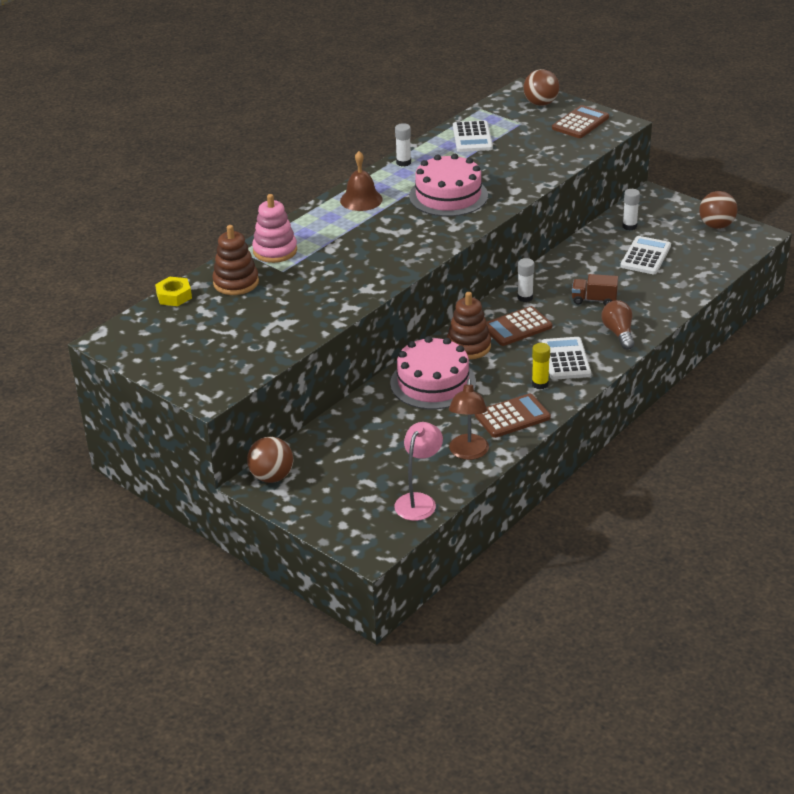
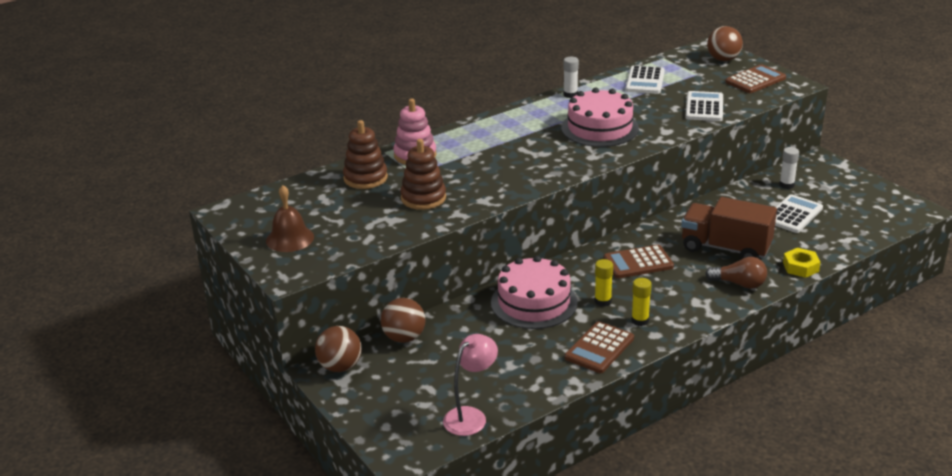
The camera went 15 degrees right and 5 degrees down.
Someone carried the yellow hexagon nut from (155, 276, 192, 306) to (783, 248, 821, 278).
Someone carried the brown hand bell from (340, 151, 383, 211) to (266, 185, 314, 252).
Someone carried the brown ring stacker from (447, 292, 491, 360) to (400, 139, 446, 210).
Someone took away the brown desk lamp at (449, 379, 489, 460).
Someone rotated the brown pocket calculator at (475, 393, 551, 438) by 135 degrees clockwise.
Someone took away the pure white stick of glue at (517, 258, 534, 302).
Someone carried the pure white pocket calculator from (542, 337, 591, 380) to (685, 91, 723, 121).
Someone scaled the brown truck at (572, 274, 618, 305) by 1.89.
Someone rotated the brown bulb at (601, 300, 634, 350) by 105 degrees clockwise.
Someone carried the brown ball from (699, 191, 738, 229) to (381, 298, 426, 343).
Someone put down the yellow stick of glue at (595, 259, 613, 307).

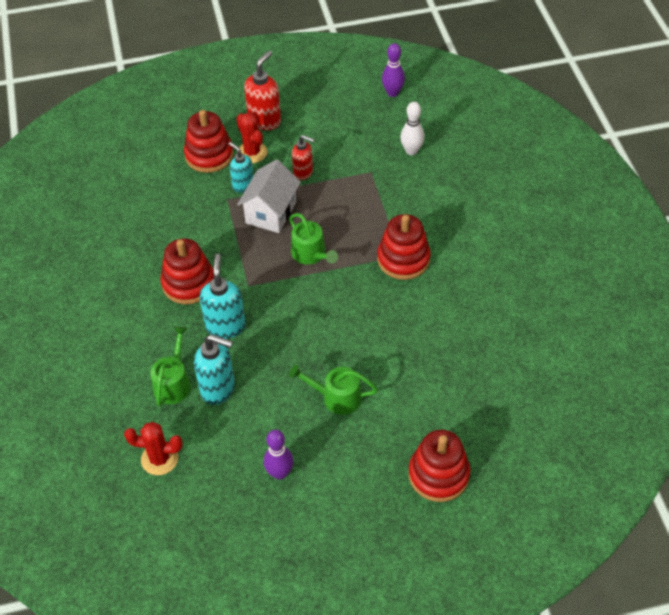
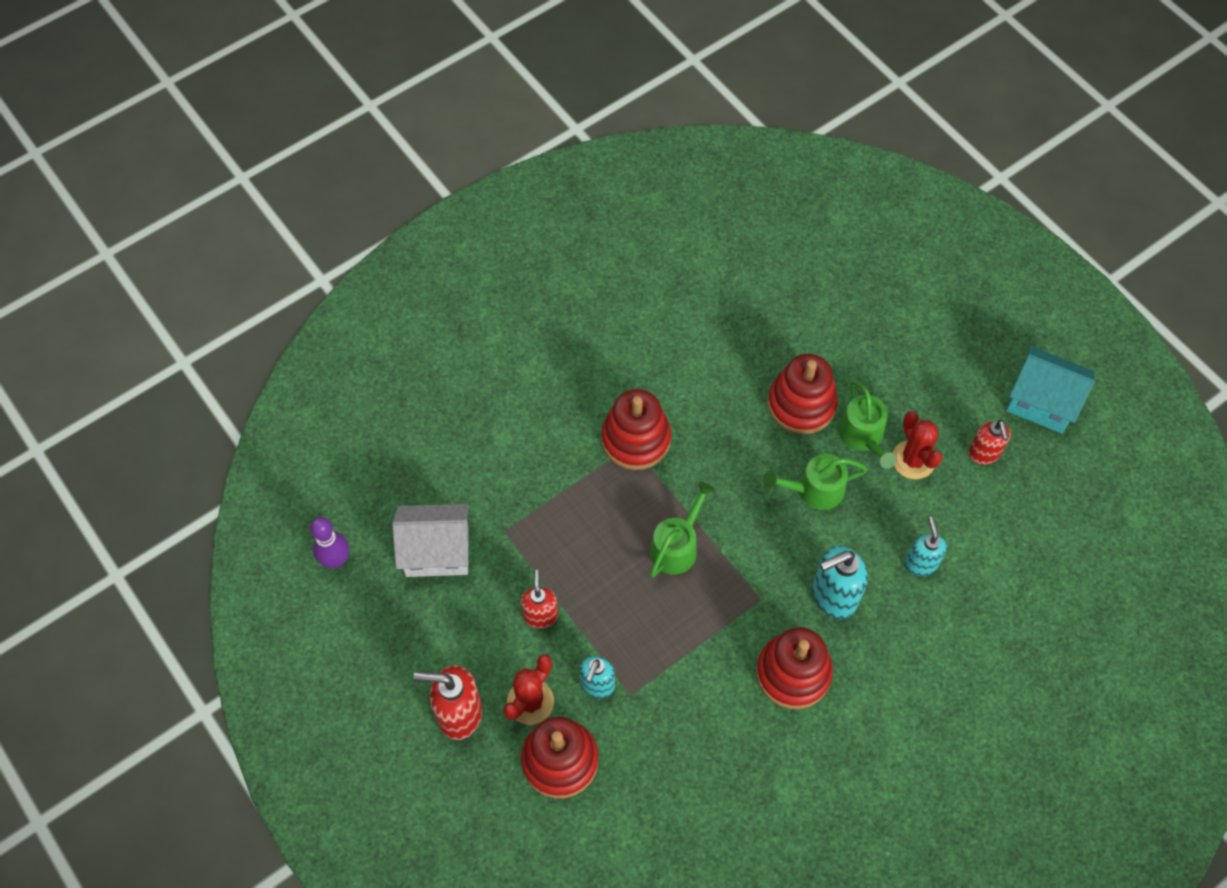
The camera went 115 degrees left and 10 degrees up.
Someone carried the red saguaro cactus from (124, 422, 183, 475) to (893, 411, 943, 479).
Someone carried the emerald watering can from (150, 326, 191, 407) to (763, 454, 868, 510).
Someone scaled the teal pump bottle at (194, 334, 235, 405) by 0.65.
Someone carried the pure white toy house from (237, 159, 301, 233) to (392, 504, 469, 577).
Someone swapped the violet bowling pin at (264, 430, 294, 480) for the red pump bottle at (968, 420, 1011, 465).
Someone took away the pure white bowling pin at (400, 102, 425, 155).
Someone carried the red ring stacker from (409, 430, 470, 502) to (768, 354, 838, 434).
Someone put down the teal toy house at (1006, 346, 1095, 433).

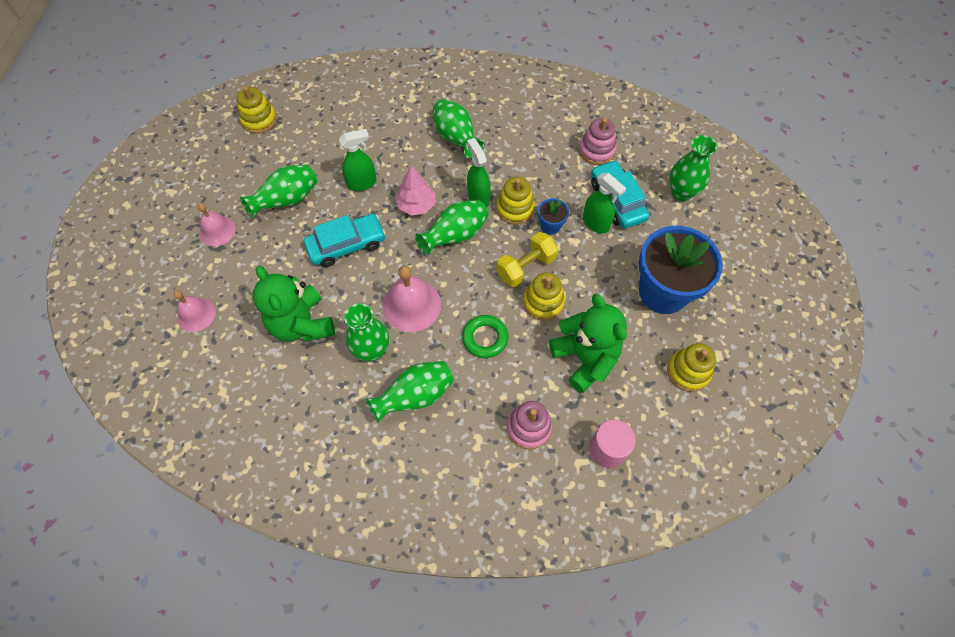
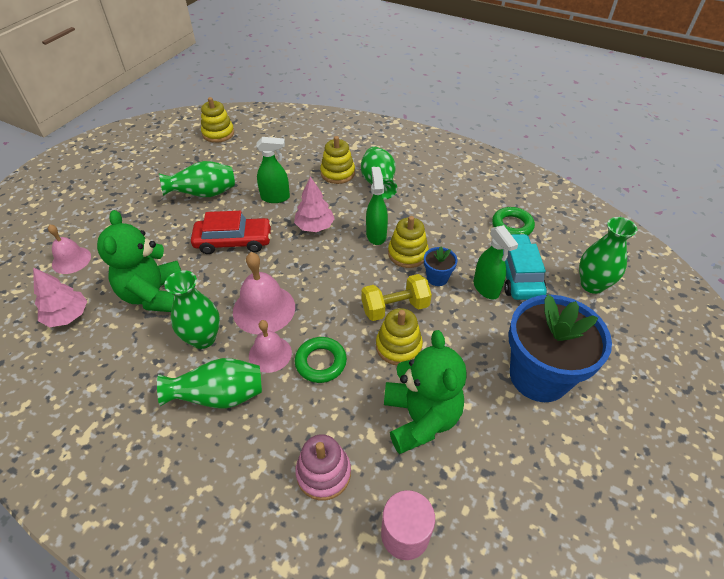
The camera went 20 degrees right and 15 degrees down.
Someone carried the rose-pink hand bell from (198, 203, 236, 246) to (249, 320, 292, 373).
Someone repainted the teal toy car at (304, 214, 386, 267), which became the red toy car at (191, 211, 272, 254).
Someone took away the emerald tall vase at (415, 200, 488, 255).
Someone swapped the rose-pink ring stacker at (579, 118, 617, 165) for the emerald torus at (492, 207, 535, 235).
Someone carried the yellow ring stacker from (667, 343, 716, 392) to (320, 136, 355, 184).
Someone put down the rose-pink fir tree at (33, 267, 87, 327).

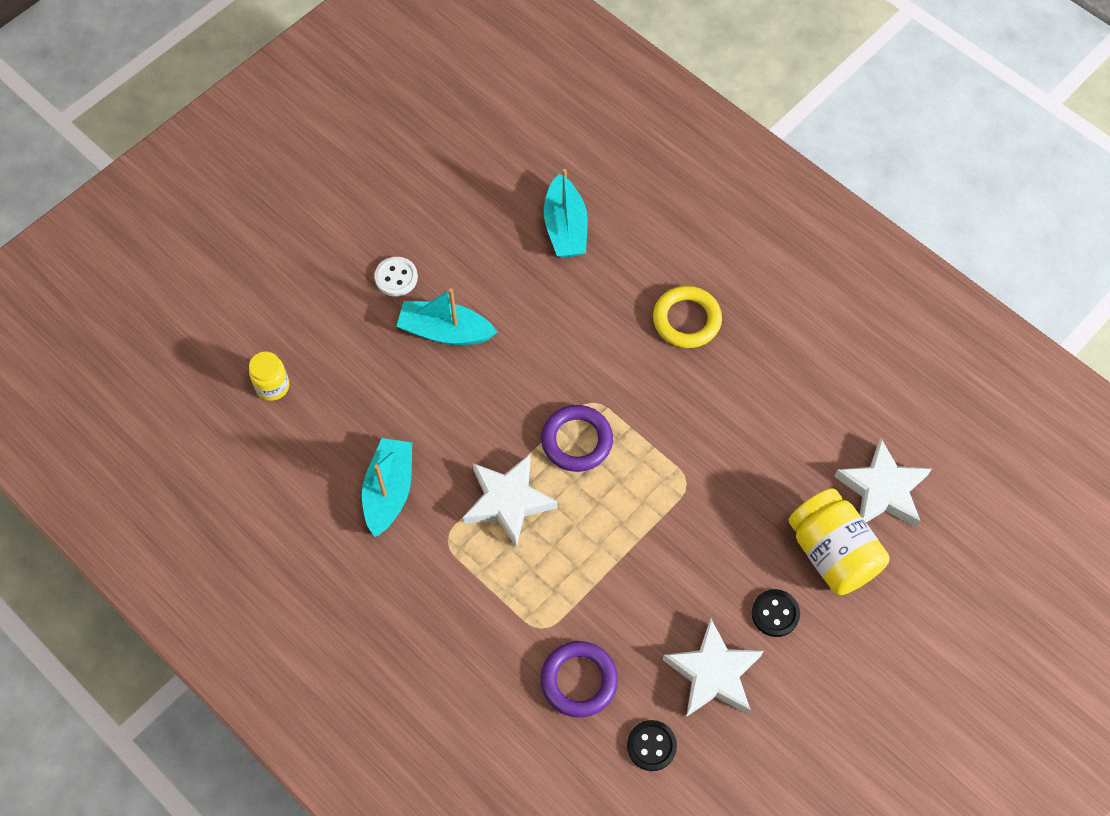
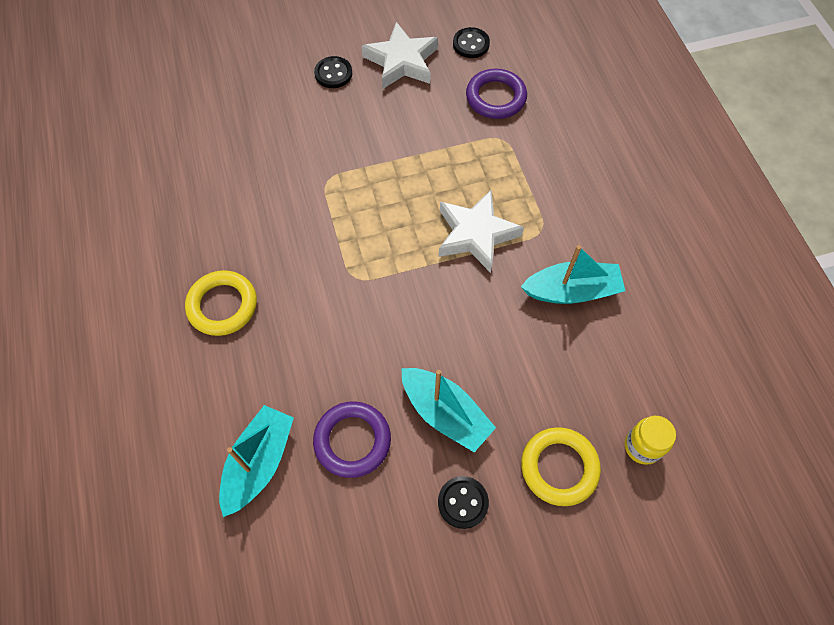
The camera went 150 degrees left and 0 degrees up.
Someone rotated the teal toy boat at (362, 438, 412, 537) by 135 degrees counterclockwise.
Someone repainted the pure white sewing button at (374, 257, 418, 296), which became the ebony sewing button at (438, 476, 489, 529).
Someone carried the violet torus from (541, 405, 613, 472) to (313, 401, 391, 478).
Someone took away the yellow jar at (789, 488, 890, 595).
Someone took away the pure white five-pointed star at (834, 439, 931, 527).
Someone put down the yellow torus at (521, 427, 601, 506).

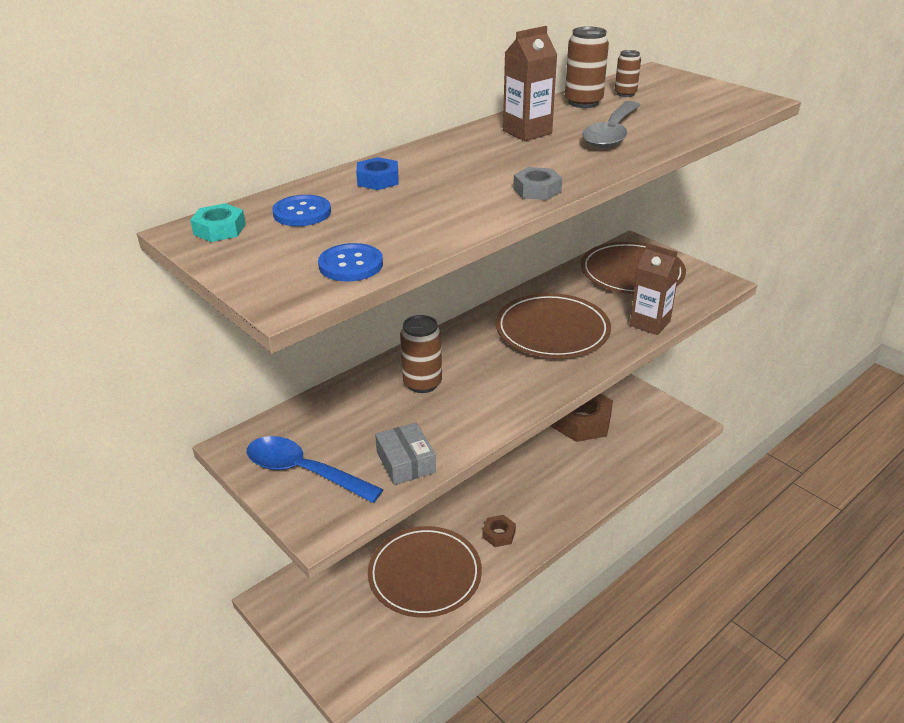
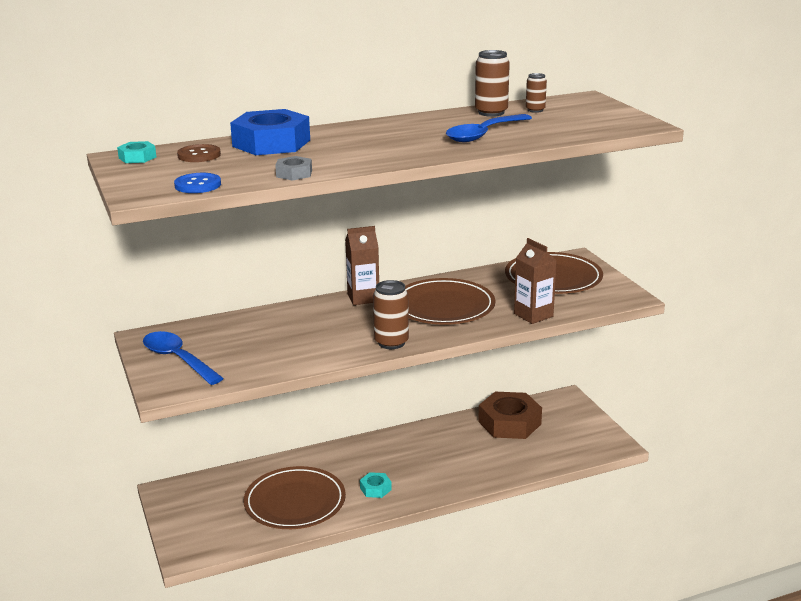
The camera went 20 degrees right and 10 degrees down.
Someone repainted the cobalt sewing button at (272, 195, 331, 226), which became the brown sewing button at (177, 144, 221, 162).
Someone scaled the cobalt hexagon nut at (356, 157, 399, 190) by 2.17.
Someone took away the grey box at (375, 423, 436, 485).
Someone carried the brown tin from (400, 315, 442, 393) to (373, 280, 409, 349).
Someone repainted the brown hexagon nut at (482, 515, 516, 547), which became the teal hexagon nut at (360, 472, 392, 498).
Someone carried the brown carton from (503, 26, 557, 141) to (345, 226, 379, 305).
Someone carried the grey hexagon nut from (513, 167, 562, 200) to (275, 156, 312, 181).
Someone repainted the grey teaspoon at (582, 101, 641, 148), which became the cobalt teaspoon at (446, 114, 532, 142).

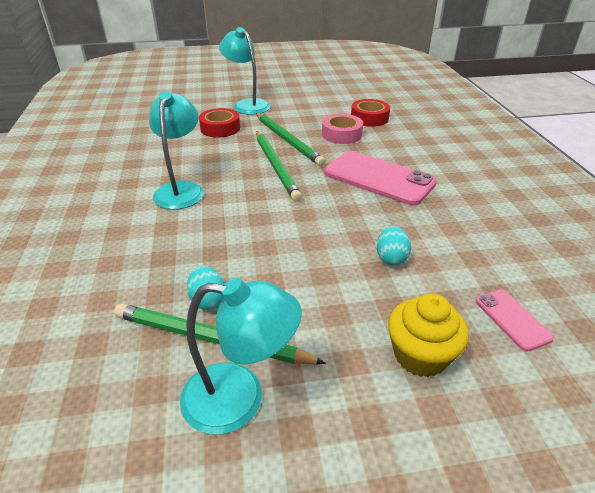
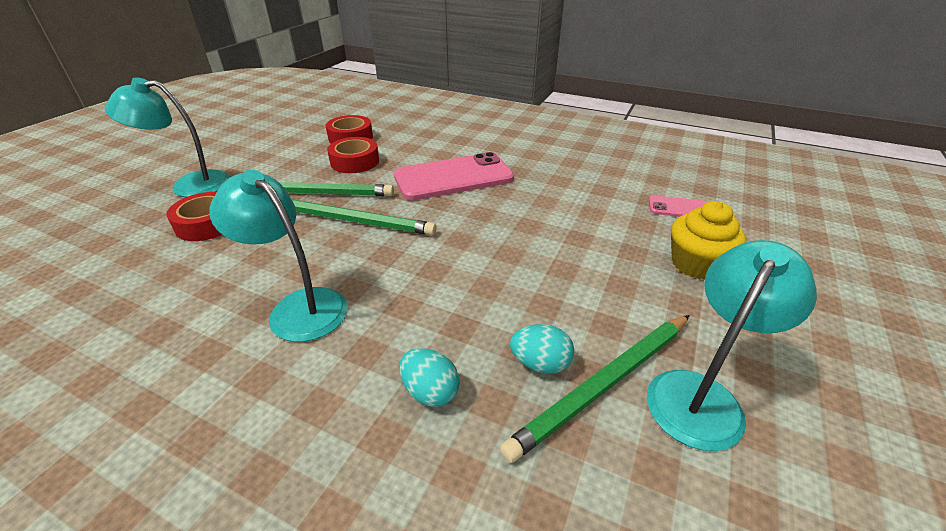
The camera went 55 degrees left and 0 degrees up.
Someone repainted the rose-pink roll of tape at (322, 114, 363, 144), which became the red roll of tape at (327, 137, 379, 173).
Someone carried the teal egg shape from (377, 226, 411, 266) to (399, 348, 460, 407).

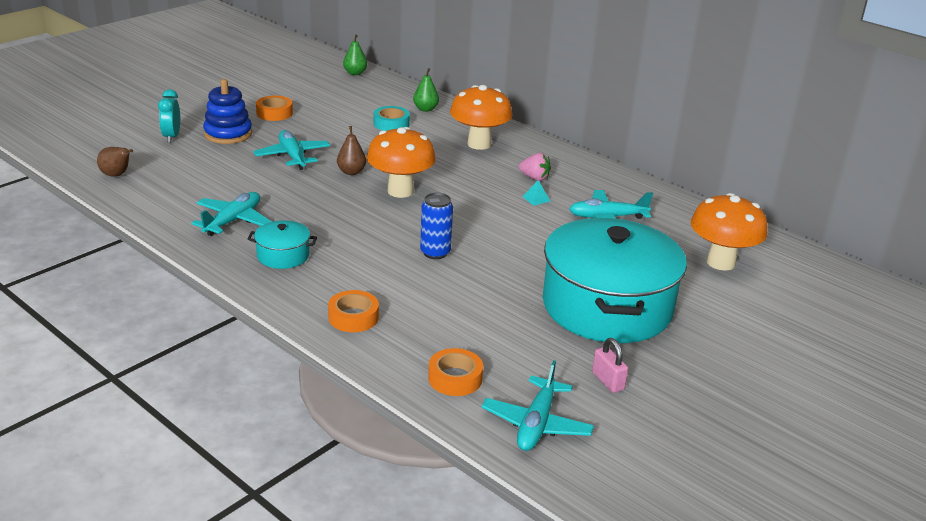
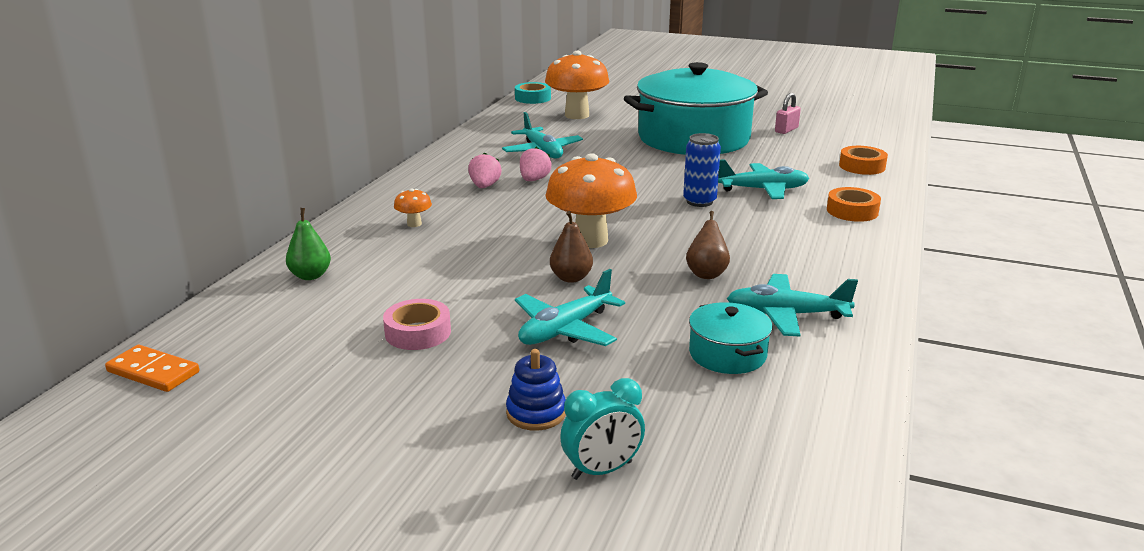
The camera went 110 degrees left and 5 degrees down.
Someone carried the brown pear from (97, 147, 133, 177) to (686, 211, 730, 279).
Someone scaled the cobalt ring stacker at (203, 79, 252, 144) by 0.63.
Someone carried the teal pot from (248, 220, 317, 269) to (689, 302, 773, 374).
Someone took away the orange roll of tape at (256, 96, 293, 121).
Someone swapped the emerald pear at (343, 34, 367, 75) for the orange domino at (105, 345, 199, 392).
Someone carried the teal roll of tape from (374, 106, 410, 131) to (515, 82, 551, 104).
Someone scaled the orange toadstool at (450, 85, 513, 150) by 0.43.
Someone carried the teal plane from (482, 360, 594, 451) to (718, 160, 809, 199).
Someone swapped the teal solid pyramid at (522, 180, 550, 206) for the rose-pink strawberry at (520, 147, 551, 181).
Someone put down the rose-pink roll of tape at (383, 299, 451, 350).

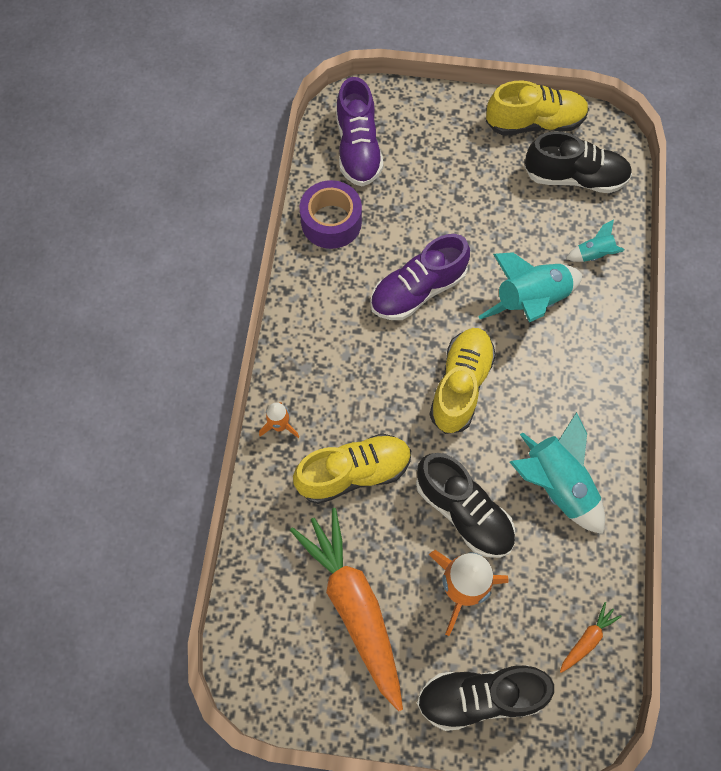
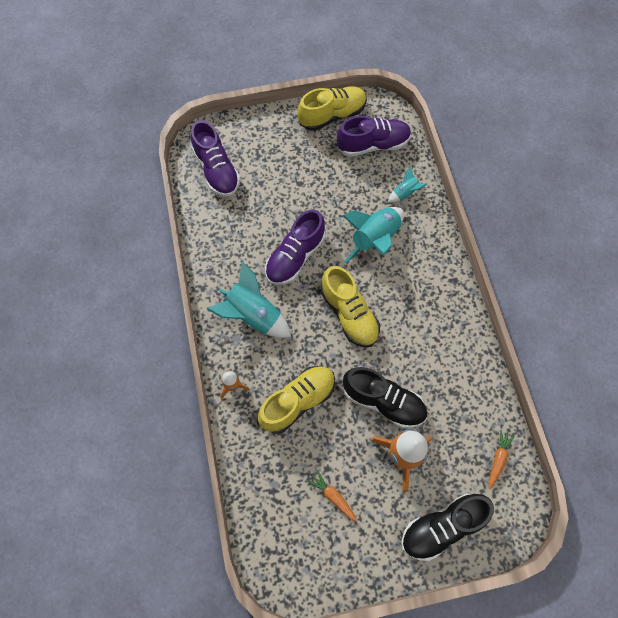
The camera went 20 degrees left and 0 degrees up.
Someone scaled the orange root vegetable at (290, 508, 403, 711) by 0.41.
Someone took away the violet roll of tape at (300, 180, 362, 249).
Someone rotated the yellow shoe at (429, 328, 496, 434) by 150 degrees clockwise.
Someone carried the teal toy rocket from (510, 412, 605, 534) to (207, 261, 291, 338).
Someone repainted the ebony shoe at (524, 131, 632, 193), which became the violet shoe at (337, 116, 412, 157).

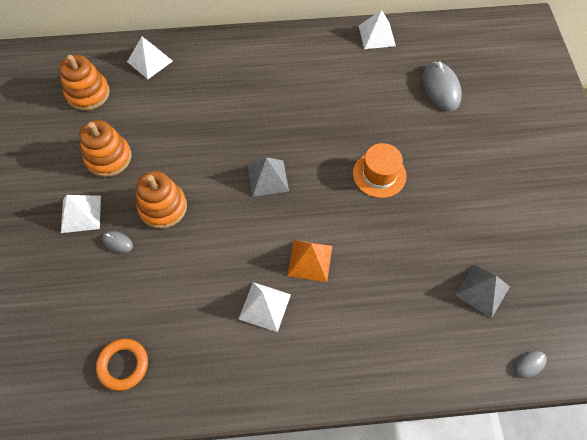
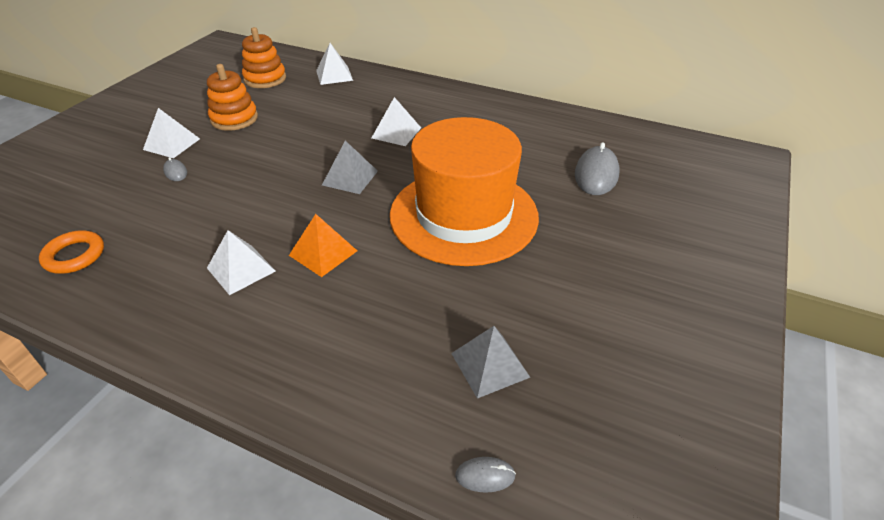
The camera went 30 degrees right and 20 degrees down.
Someone took away the orange ring stacker at (136, 171, 187, 229).
Someone scaled the orange top hat at (353, 143, 407, 198) by 2.25.
Someone carried the pure white solid pyramid from (359, 10, 396, 49) to (372, 97, 421, 146).

